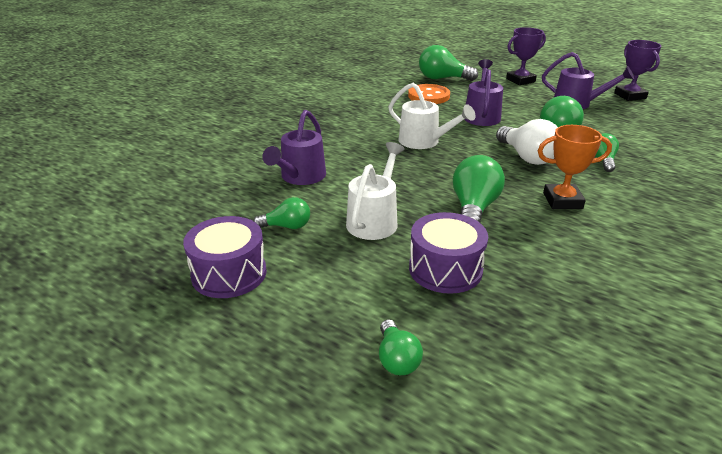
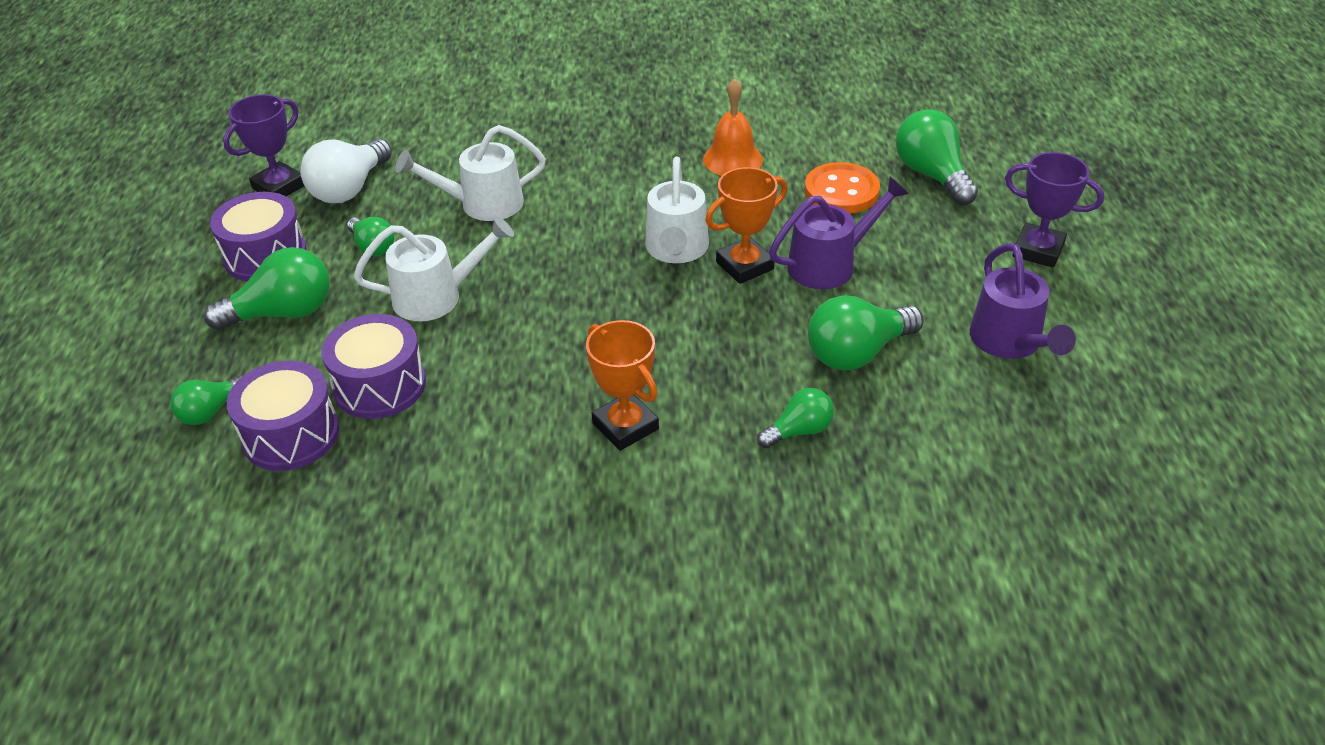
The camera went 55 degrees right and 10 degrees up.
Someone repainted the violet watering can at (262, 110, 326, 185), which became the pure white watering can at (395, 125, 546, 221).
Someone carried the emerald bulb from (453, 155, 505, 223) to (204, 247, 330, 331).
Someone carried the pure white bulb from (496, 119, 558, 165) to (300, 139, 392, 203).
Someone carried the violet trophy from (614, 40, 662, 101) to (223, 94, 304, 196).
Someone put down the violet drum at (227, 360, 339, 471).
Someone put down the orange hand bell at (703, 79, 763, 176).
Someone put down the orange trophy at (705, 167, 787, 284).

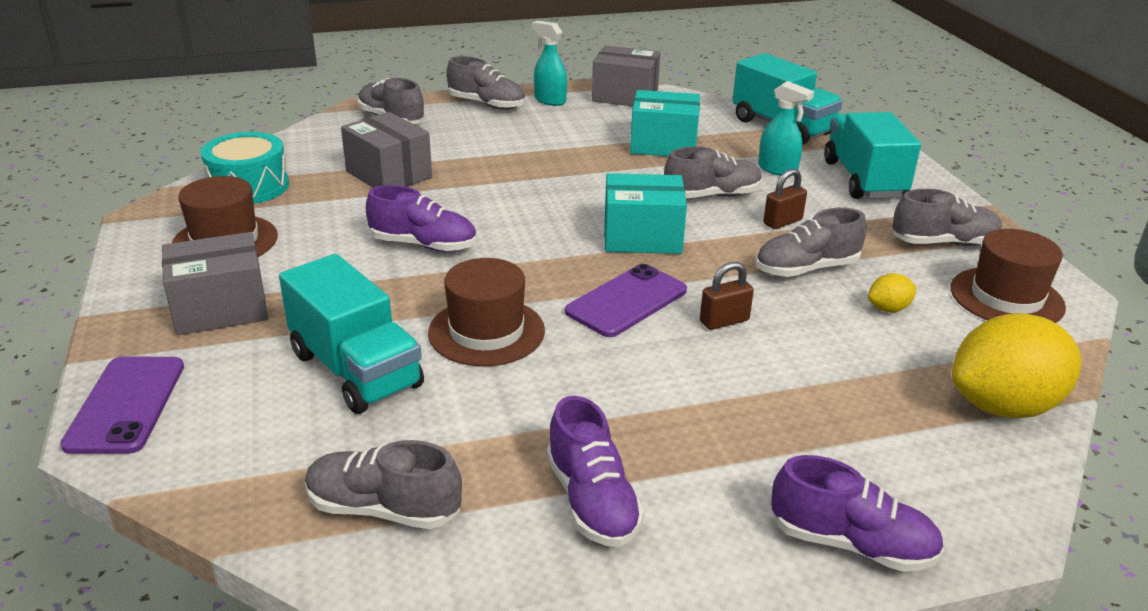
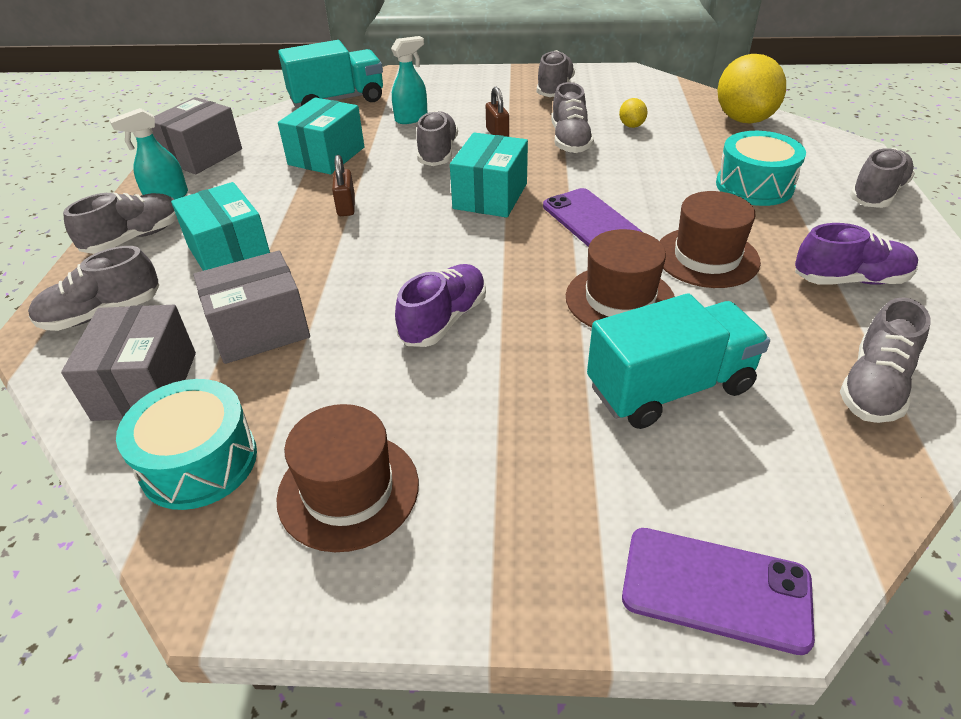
The camera went 70 degrees left and 10 degrees up.
Someone carried the grey box from (162, 232, 268, 335) to (61, 305, 196, 421).
Someone carried the brown padlock from (700, 262, 754, 330) to (332, 155, 355, 216).
Someone repainted the violet shoe at (771, 455, 944, 572), which became the grey shoe at (850, 148, 915, 208).
Someone took away the teal truck at (824, 112, 921, 199).
Someone carried the brown top hat from (951, 229, 1066, 323) to (660, 191, 761, 288).
Someone put down the teal box at (171, 182, 270, 271).
Someone put down the teal drum at (716, 131, 806, 206).

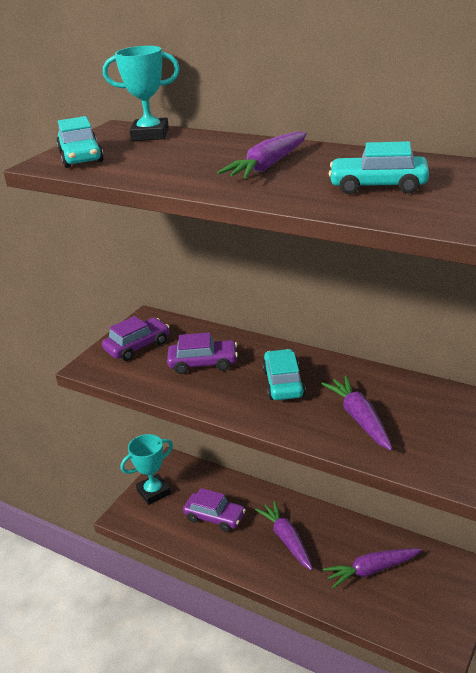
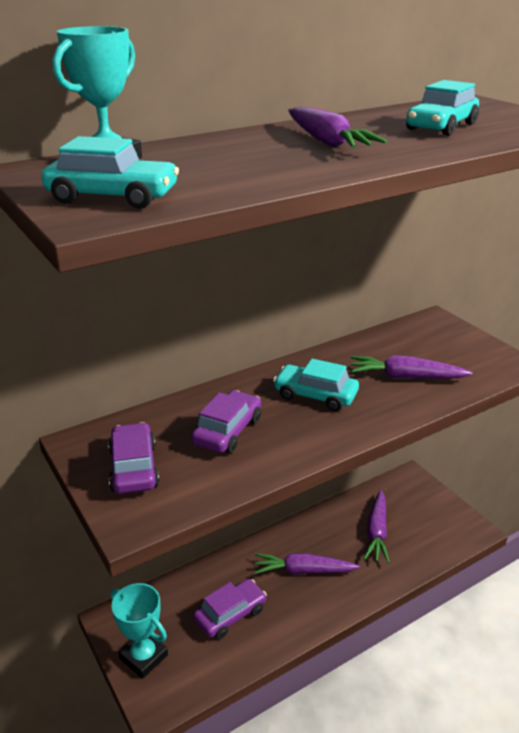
The camera went 65 degrees left and 0 degrees up.
Someone rotated the teal trophy at (121, 434, 173, 505) by 45 degrees counterclockwise.

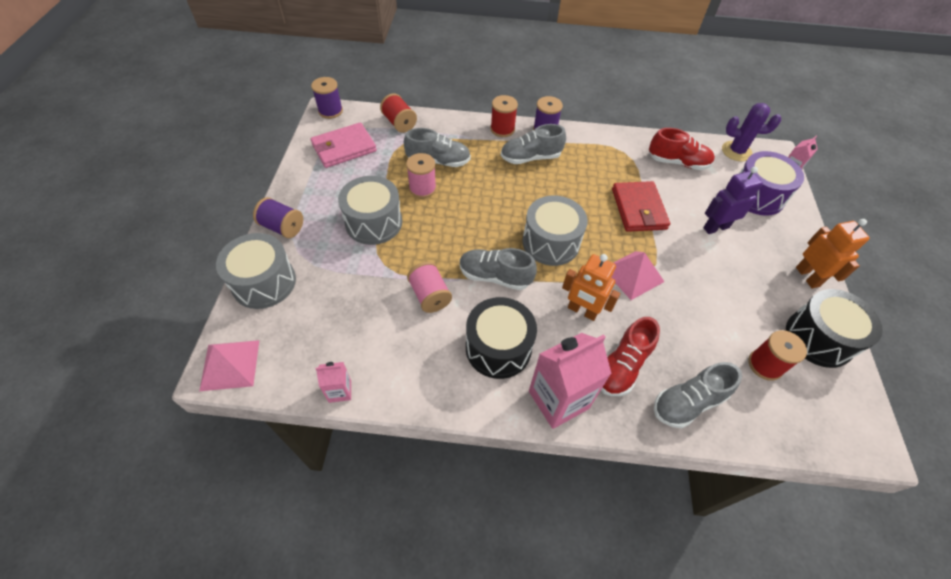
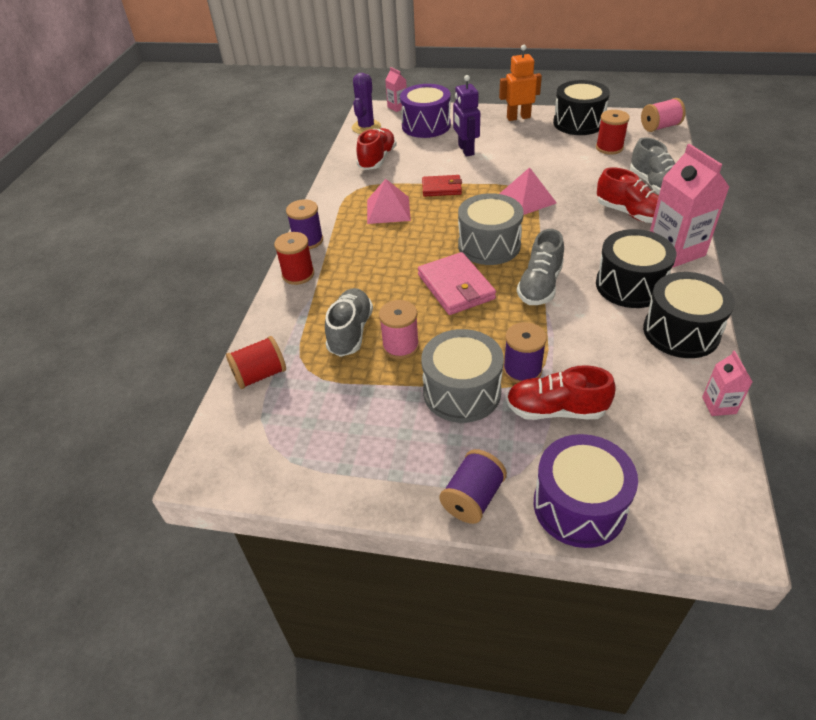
The camera went 80 degrees left and 10 degrees down.
Someone carried the rose-pink solid pyramid from (199, 340, 259, 391) to (367, 179, 411, 224).
Someone repainted the grey drum at (216, 233, 296, 309), which became the violet drum at (534, 434, 638, 548).
Someone carried the violet reel of thread from (311, 77, 343, 119) to (503, 322, 547, 383).
Someone carried the rose-pink billfold from (311, 122, 377, 168) to (418, 252, 496, 315).
Someone carried the rose-pink reel of thread from (407, 262, 452, 313) to (641, 98, 686, 132).
Someone took away the grey shoe at (500, 124, 566, 164).
Someone took away the orange robot at (562, 254, 620, 321).
Someone scaled the red billfold at (612, 181, 670, 232) by 0.64.
Someone put down the red shoe at (506, 365, 616, 420).
Someone put down the ebony drum at (643, 272, 735, 358).

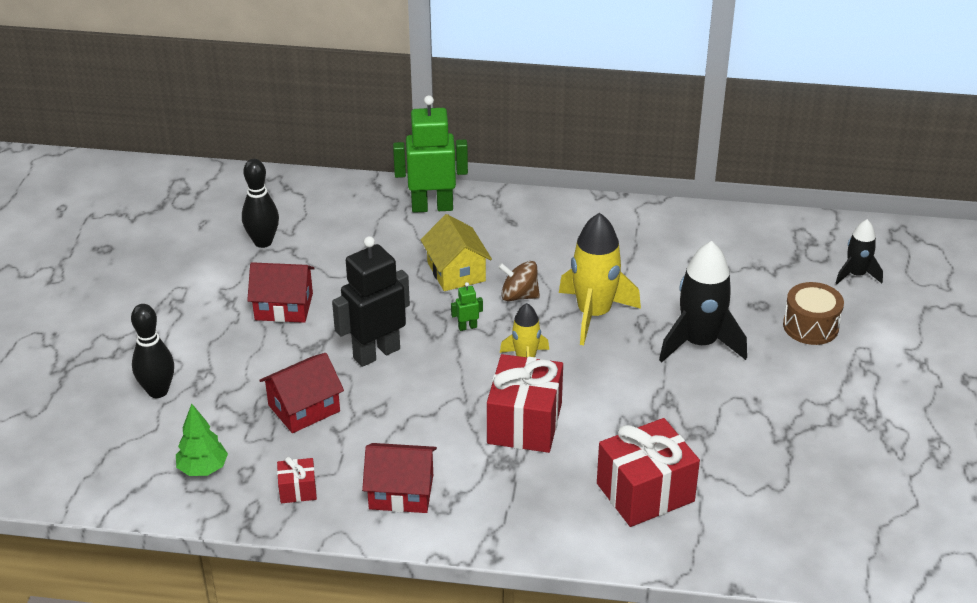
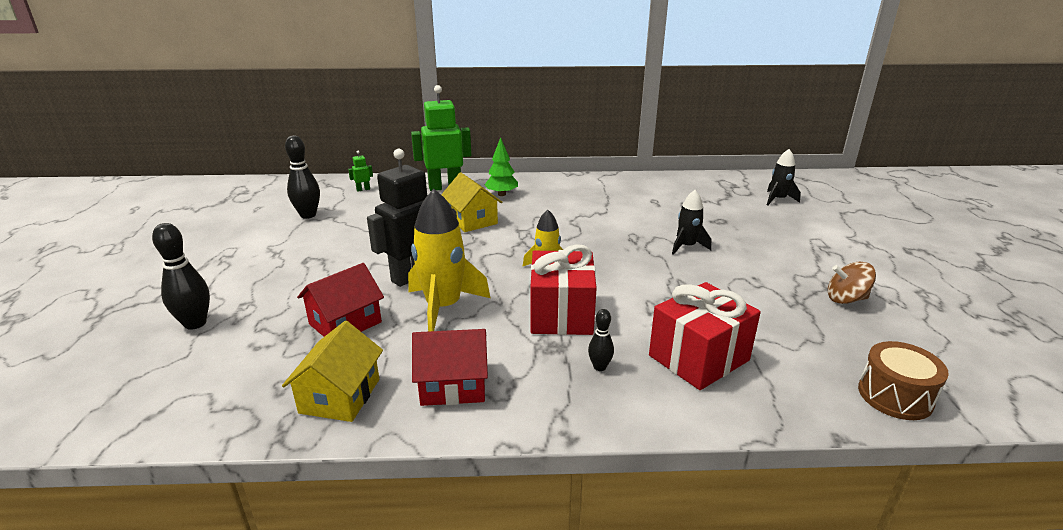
The camera went 10 degrees left and 10 degrees down.
Someone carried the emerald fir tree from (176, 404, 228, 476) to (484, 137, 518, 196).
Someone took away the red toy house at (247, 262, 315, 323).
Someone swapped the red gift at (277, 457, 317, 504) for the yellow toy house at (282, 321, 383, 422).
Someone carried the emerald robot from (451, 282, 483, 331) to (348, 151, 373, 192).
Someone carried the brown whirligig from (498, 261, 540, 301) to (828, 262, 876, 304).
Someone carried the yellow toy rocket from (559, 213, 641, 345) to (408, 189, 490, 332).
Someone scaled the ebony toy rocket at (659, 241, 747, 363) by 0.57.
Someone carried the brown drum from (783, 282, 844, 345) to (858, 341, 949, 420).
Someone put down the ebony bowling pin at (588, 309, 614, 371).

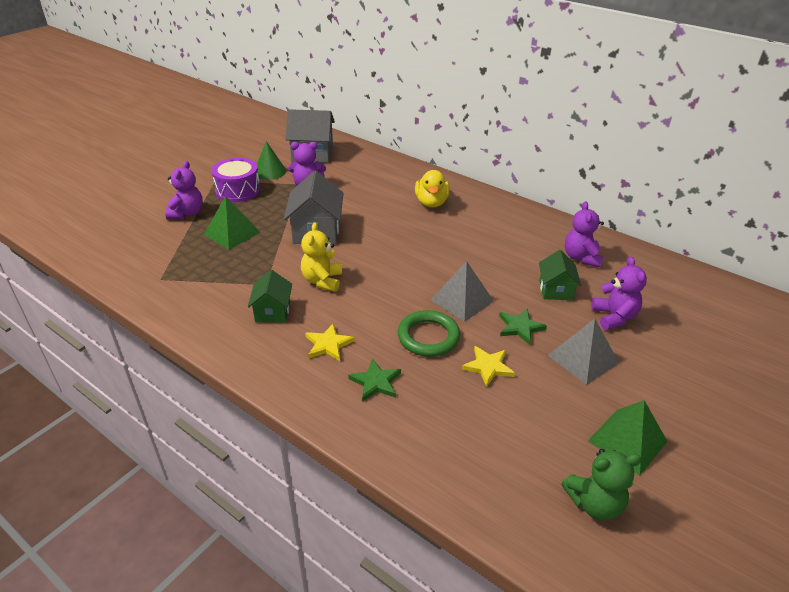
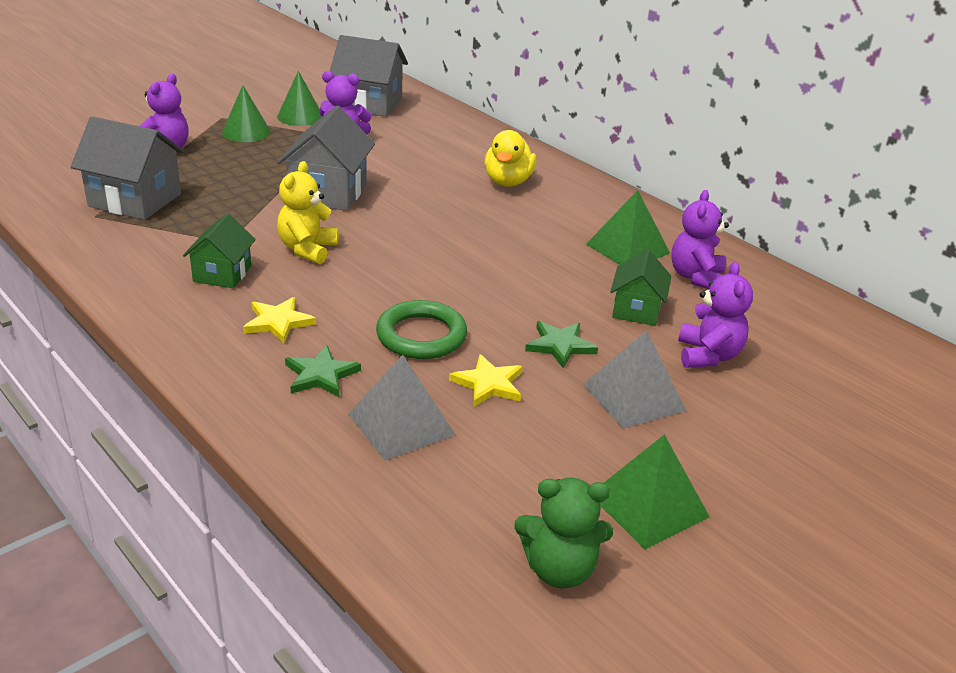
The camera went 10 degrees right and 5 degrees down.
Someone carried the emerald solid pyramid from (204, 196, 261, 250) to (586, 190, 670, 265).
Someone swapped the violet drum at (211, 158, 261, 202) for the emerald cone shape at (222, 85, 271, 142).
Someone carried the grey solid pyramid from (431, 261, 494, 322) to (348, 355, 456, 461).
Someone put down the grey toy house at (71, 116, 185, 220).

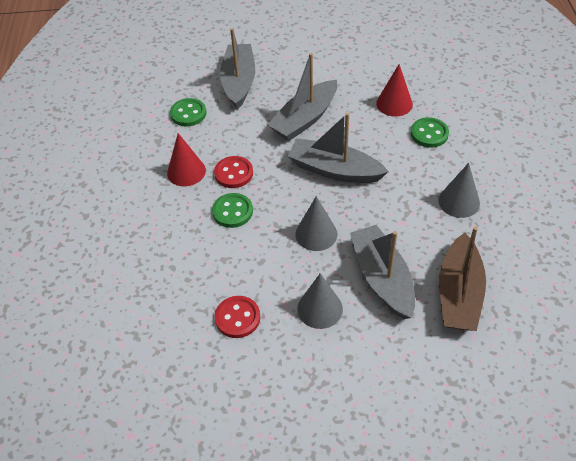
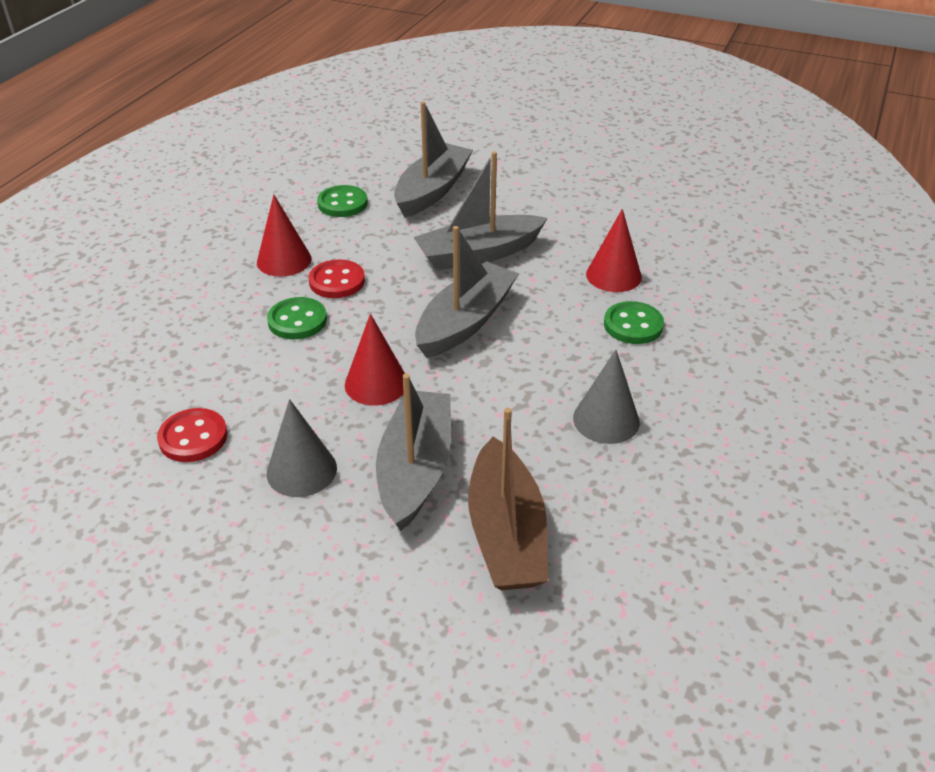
The camera went 25 degrees right and 10 degrees down.
Someone rotated the grey toy boat at (288, 113, 389, 183) by 75 degrees clockwise.
Someone repainted the grey cone shape at (295, 196, 337, 251), which became the red cone shape at (345, 314, 405, 406).
Someone rotated the brown toy boat at (439, 226, 486, 331) by 45 degrees counterclockwise.

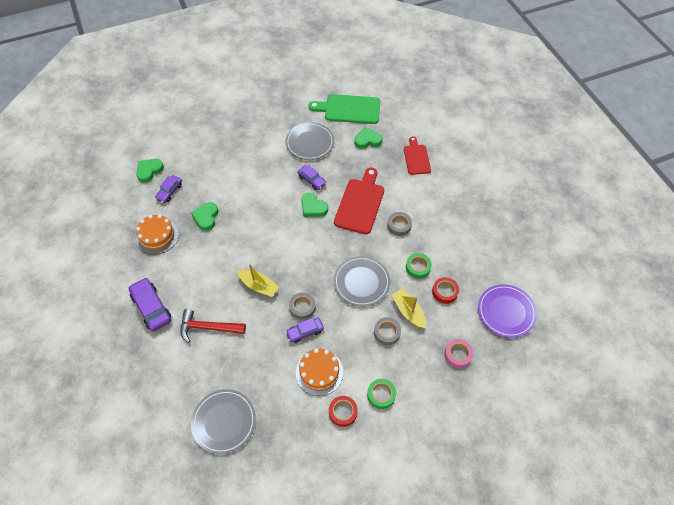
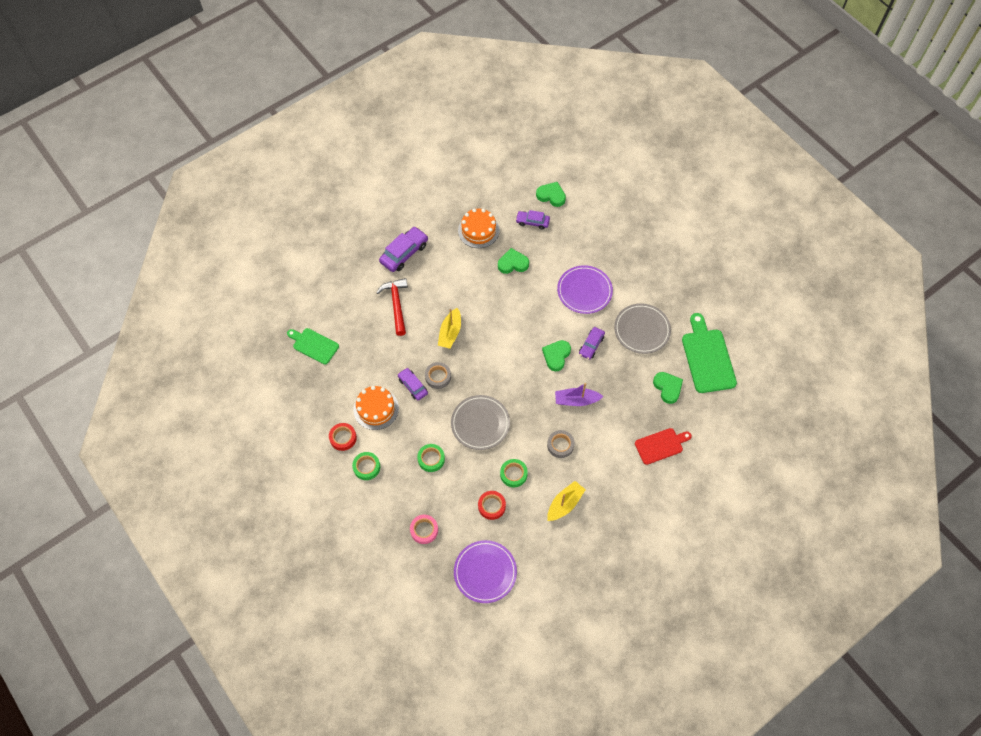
The camera went 75 degrees right and 5 degrees up.
Someone swapped the grey plate at (191, 389, 256, 454) for the emerald chopping board at (287, 328, 339, 364).
Someone swapped the red chopping board at (334, 168, 384, 234) for the violet toy boat at (555, 383, 604, 406).
Someone repainted the grey roll of tape at (374, 317, 401, 345), which became the emerald roll of tape at (417, 444, 445, 472).
Someone carried the yellow toy boat from (392, 288, 426, 328) to (547, 481, 586, 521).
Someone put down the violet plate at (557, 265, 613, 314).

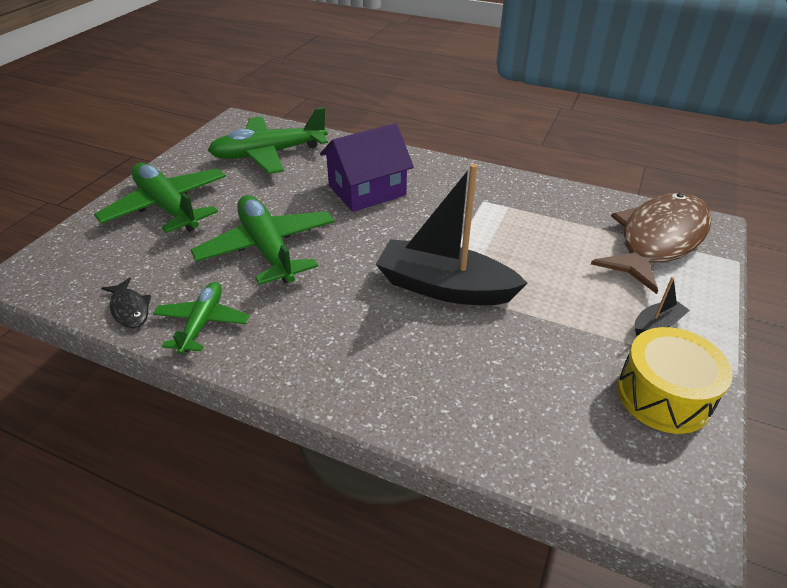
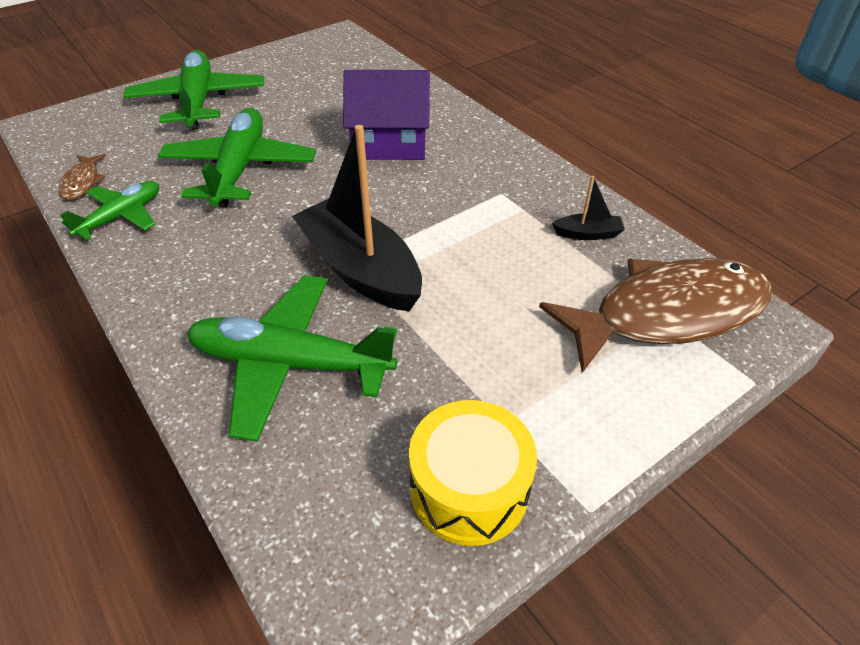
The camera went 30 degrees right and 5 degrees up.
Someone repainted the ebony toy fish at (101, 277, 151, 328), which became the brown toy fish at (59, 154, 106, 200).
Someone carried the emerald plane from (208, 107, 328, 174) to (187, 275, 397, 442).
Someone carried the ebony toy boat from (635, 277, 690, 336) to (552, 176, 625, 240).

